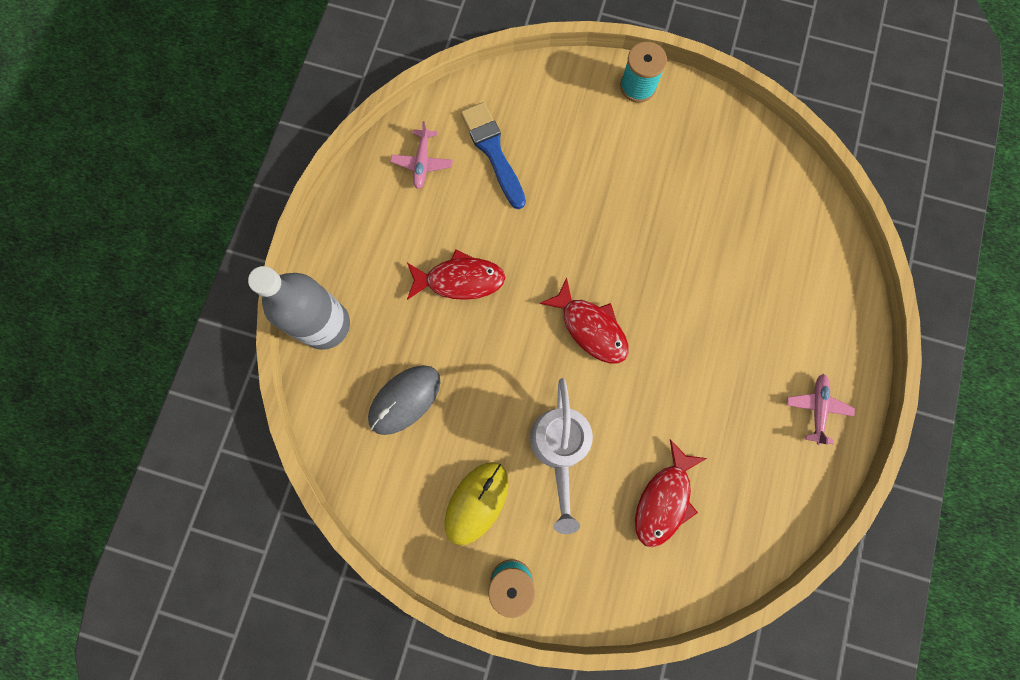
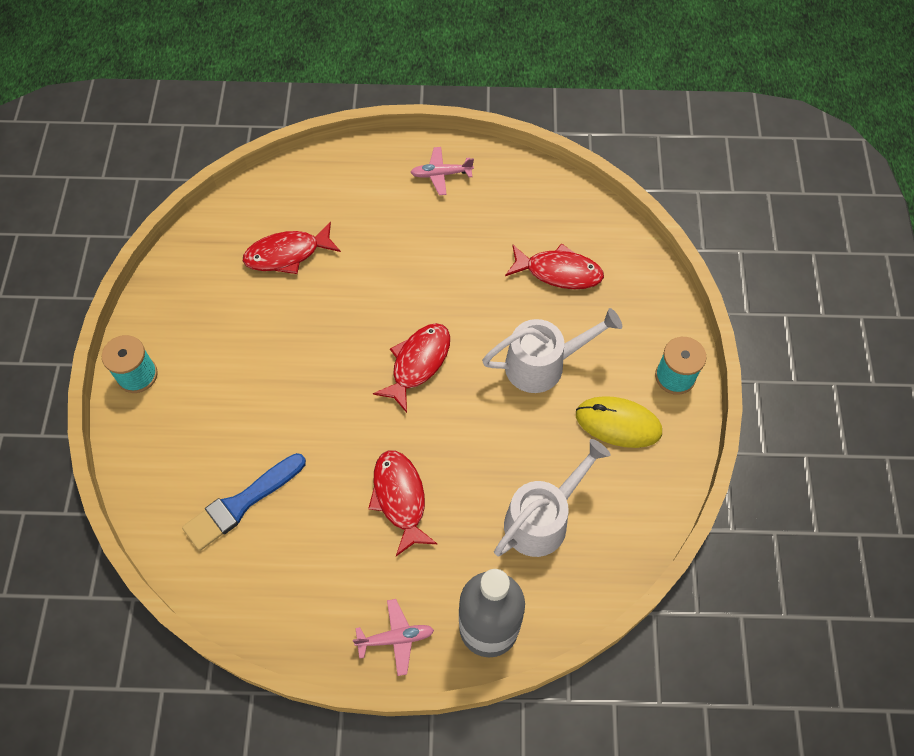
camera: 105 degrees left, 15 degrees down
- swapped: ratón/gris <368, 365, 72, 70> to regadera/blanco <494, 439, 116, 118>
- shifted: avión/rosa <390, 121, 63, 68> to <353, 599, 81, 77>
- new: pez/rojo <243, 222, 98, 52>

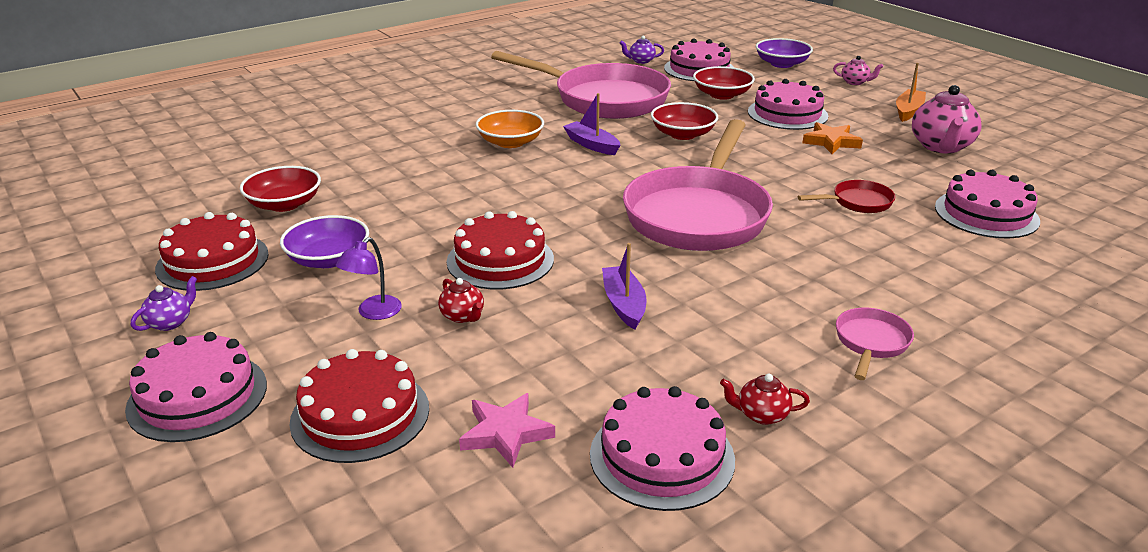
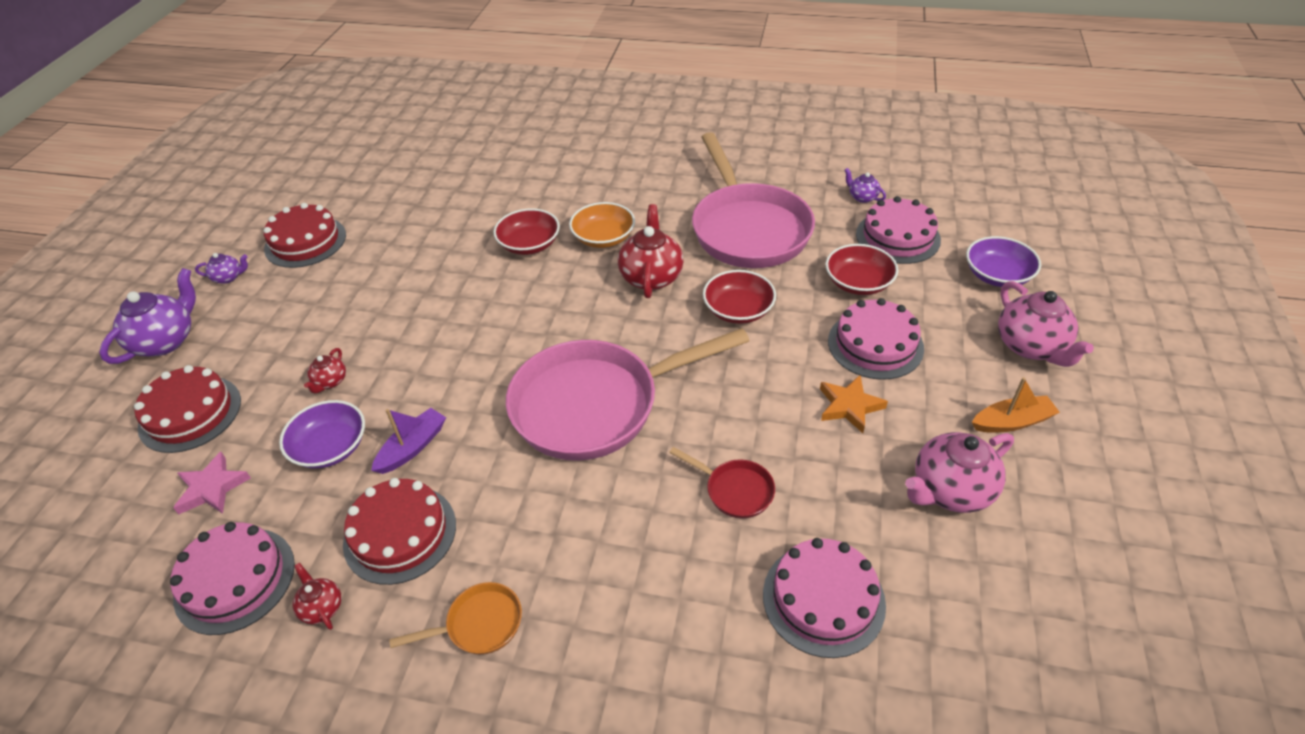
camera: 50 degrees right, 15 degrees up
- swapped: tarta/rosa <125, 332, 142, 110> to tetera/morado <99, 268, 97, 96>
- shifted: cuenco/rojo <240, 166, 81, 46> to <493, 208, 67, 47>
- shifted: cuenco/morado <280, 215, 89, 53> to <279, 400, 86, 68>
- gone: lámpara/morado <336, 237, 66, 83>
- shifted: tarta/rojo <447, 211, 107, 78> to <343, 478, 113, 107>
- swapped: barco/morado <563, 93, 57, 62> to tetera/rojo <618, 204, 65, 94>
- scaled: tetera/rosa <833, 56, 50, 29> = <998, 281, 96, 86> x1.98
- repainted: sartén/rosa <836, 308, 78, 72> to sartén/naranja <389, 582, 133, 73>

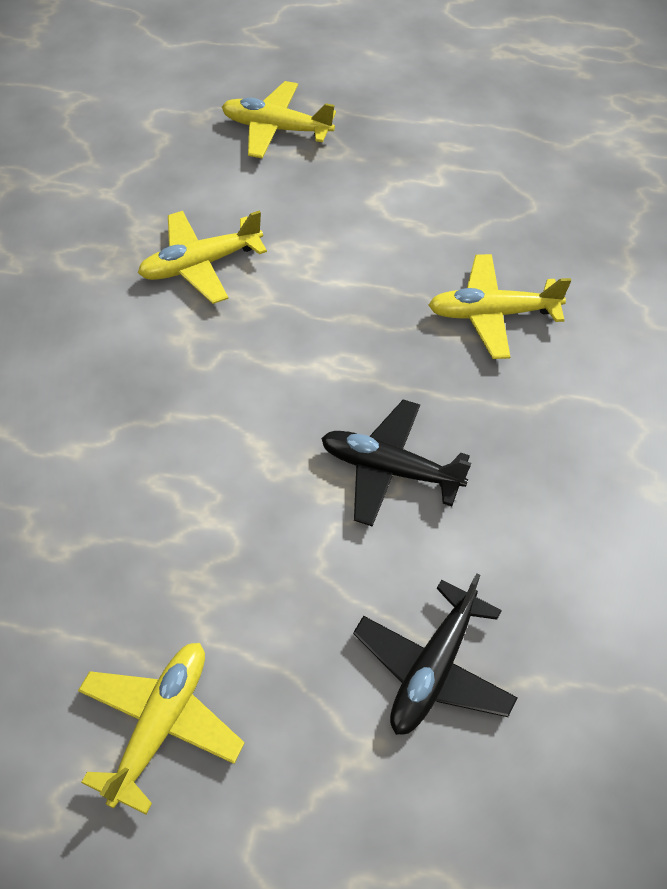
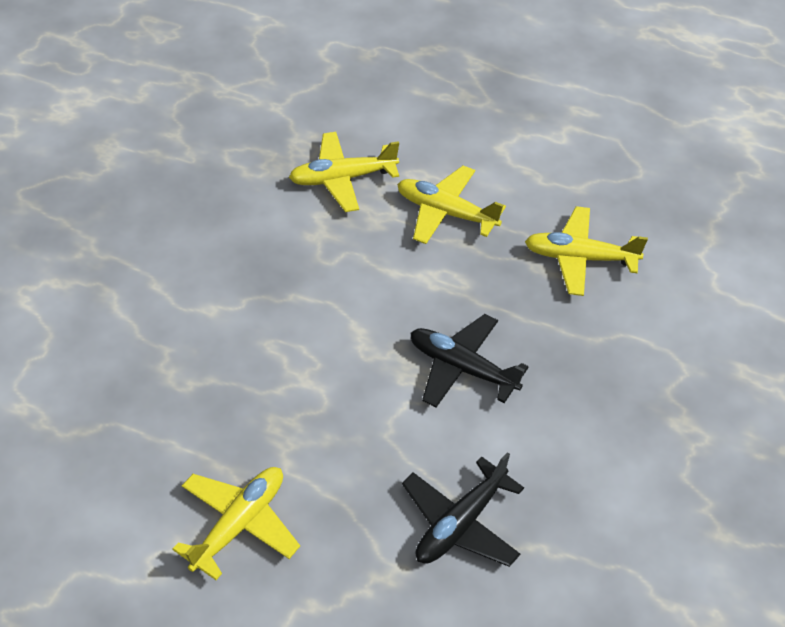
camera: 10 degrees right, 5 degrees down
- shifted: avión/amarillo <222, 81, 114, 77> to <397, 166, 109, 78>

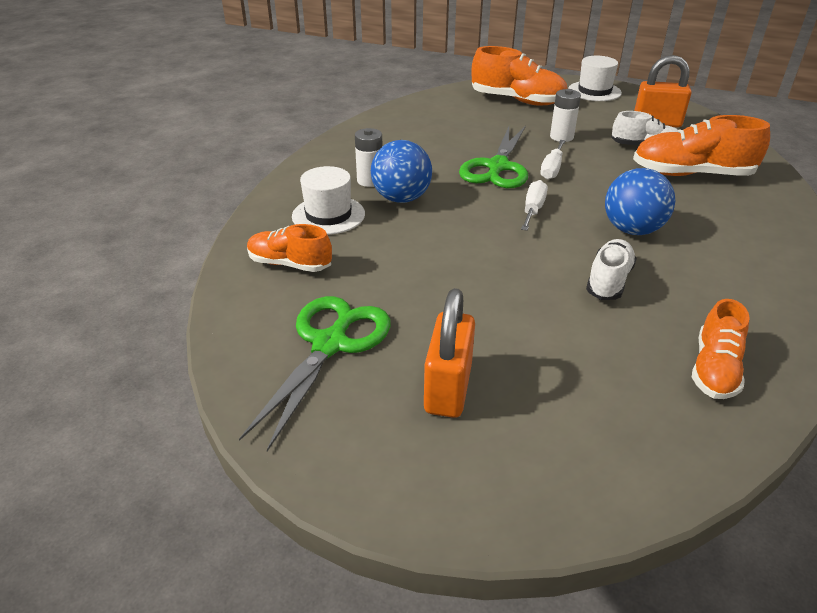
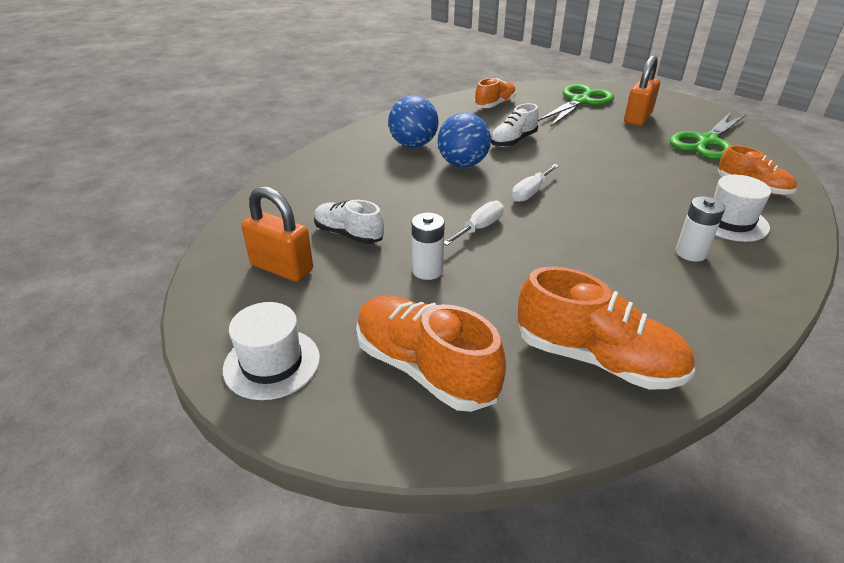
camera: 160 degrees left, 0 degrees up
- shifted: pelota/azul <371, 140, 61, 63> to <388, 95, 51, 53>
- shifted: tijeras/verde <459, 126, 69, 62> to <538, 84, 76, 42>
- shifted: zapato/naranja <633, 115, 137, 61> to <518, 266, 177, 123>

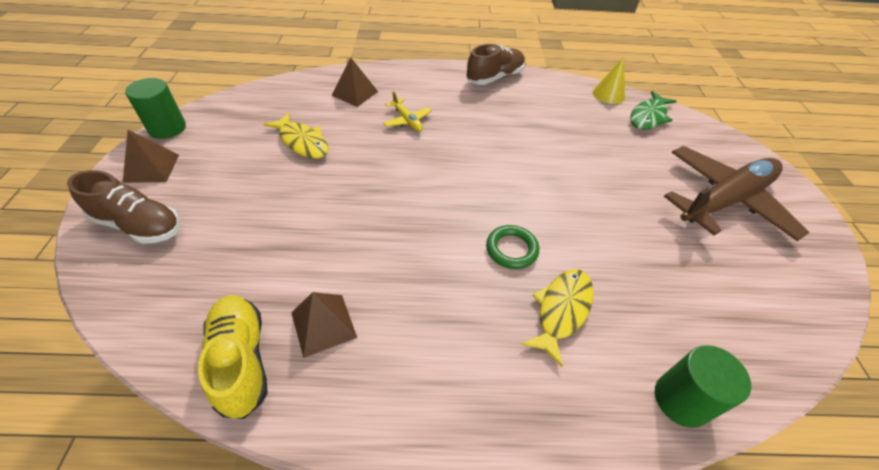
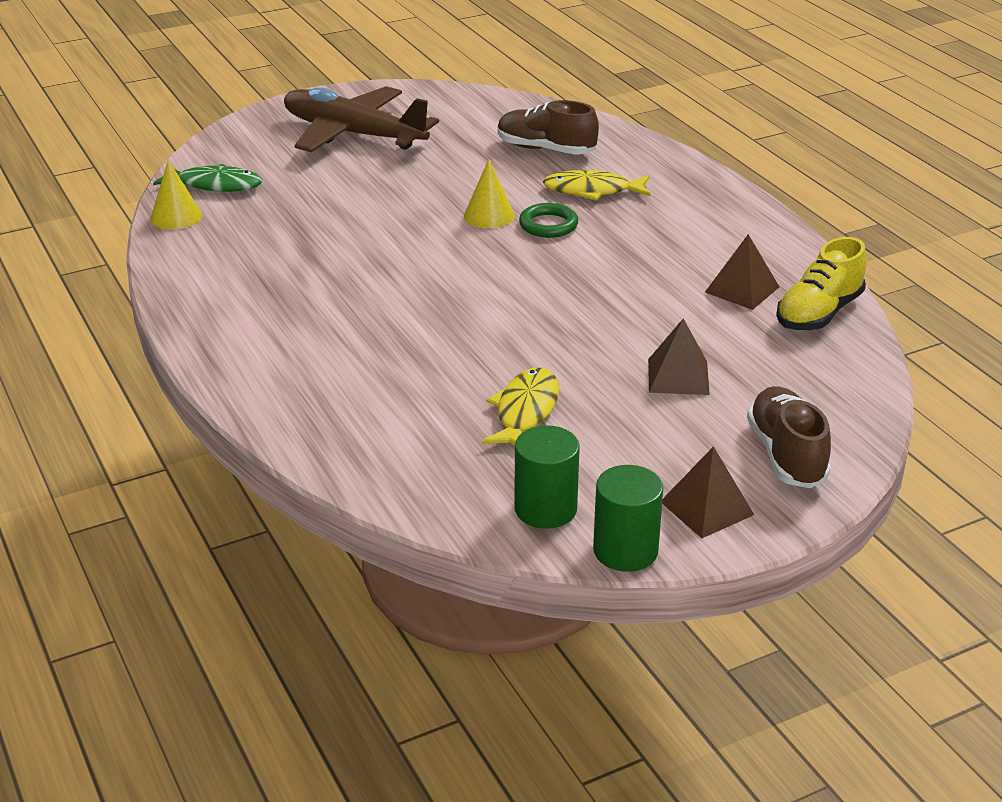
camera: 115 degrees left, 15 degrees down
- shifted: pirámide/marrón <331, 57, 47, 50> to <648, 319, 62, 76>
- gone: avión/amarillo <383, 91, 49, 41>
- shifted: zapato/marrón <466, 44, 59, 41> to <498, 100, 101, 55>
- shifted: cilindro/verde <655, 345, 96, 83> to <514, 425, 66, 104>
- new: cono/amarillo <464, 159, 51, 69>

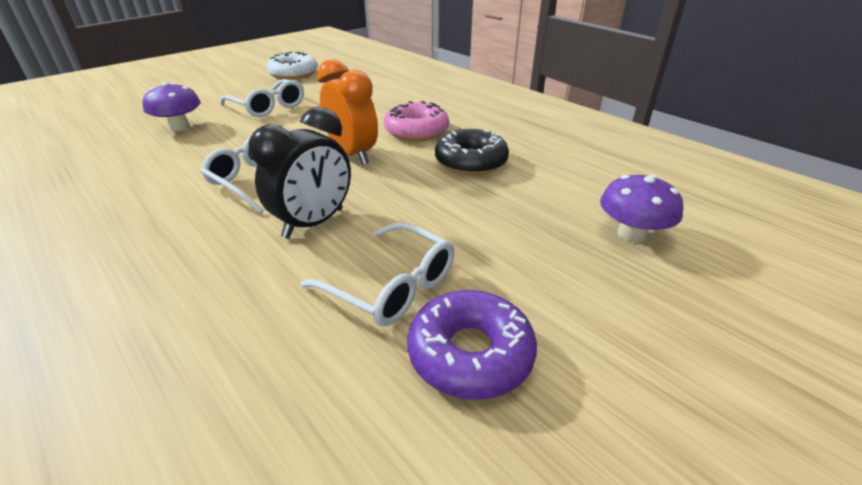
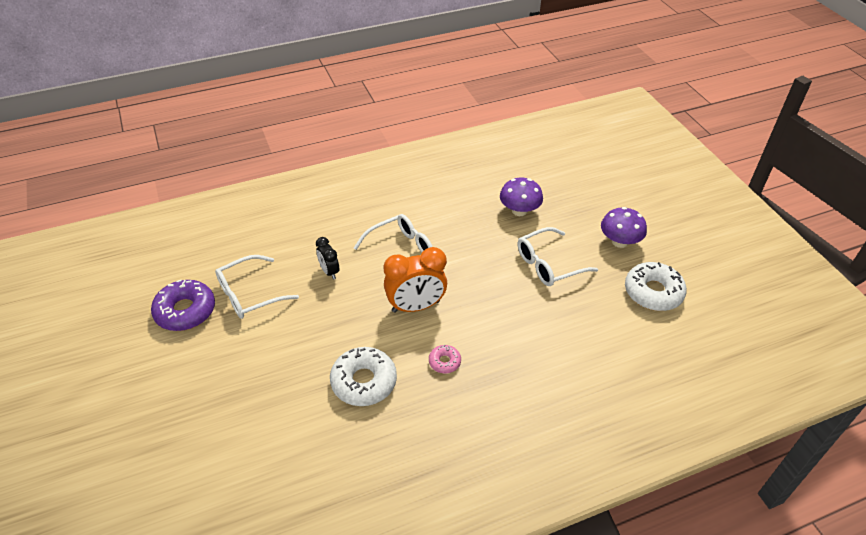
camera: 110 degrees right, 10 degrees up
- scaled: despertador/negro <248, 107, 103, 132> = <316, 237, 23, 43> x0.54
- scaled: rosquilla/rosa <384, 101, 65, 40> = <429, 345, 32, 29> x0.50
- repainted: rosquilla/negro <435, 129, 74, 46> to rosquilla/blanco <330, 347, 67, 59>
- shifted: seta/morado <600, 175, 83, 67> to <601, 207, 46, 41>

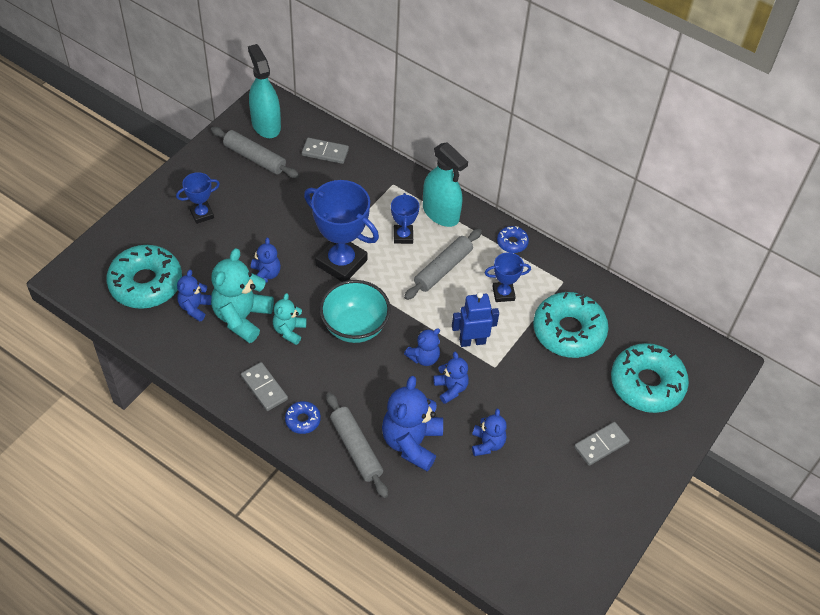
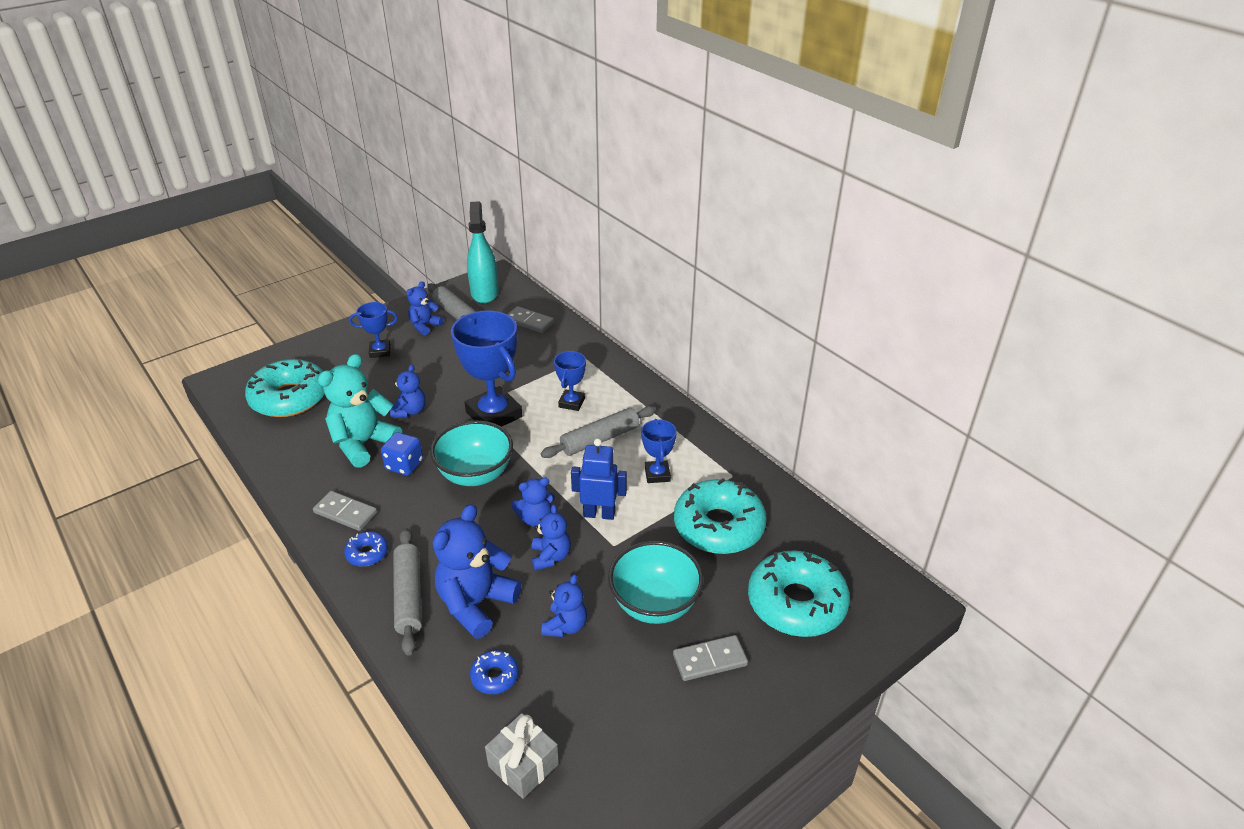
camera: 20 degrees right, 15 degrees down
- shifted: osito/azul <177, 270, 35, 51> to <406, 281, 37, 54>
- rotated: ficha de dominó/gris <241, 362, 47, 49> = <313, 491, 64, 40> 45 degrees counterclockwise
- swapped: osito/turquesa <273, 293, 33, 52> to dado/azul <381, 432, 42, 44>
- gone: pulverizador/turquesa <423, 142, 45, 85>
- rotated: trofeo/azul <484, 252, 47, 50> = <641, 419, 36, 64> 75 degrees clockwise
- shifted: rosquilla/azul <497, 226, 32, 27> to <470, 650, 49, 44>
- new: regalo/gris <485, 713, 74, 86>
- new: cuenco/turquesa <608, 541, 96, 83>

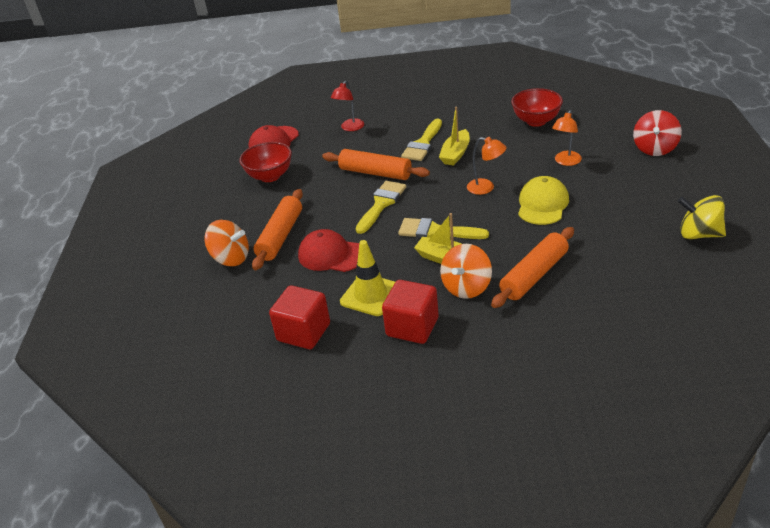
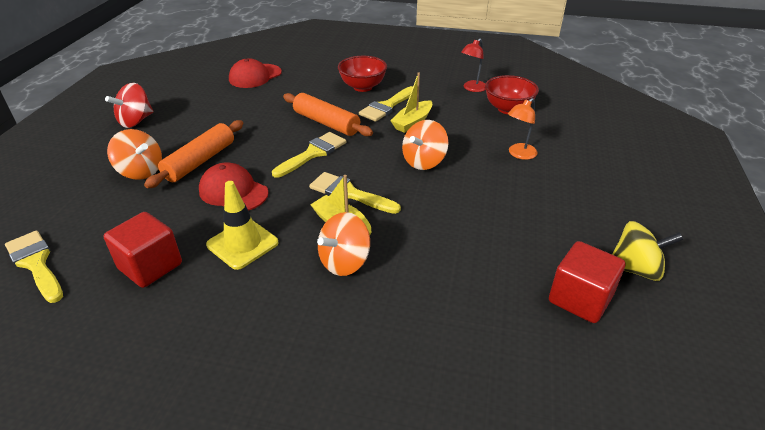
camera: 10 degrees right, 0 degrees up
- shifted: cuenco/rojo <239, 142, 53, 40> to <338, 56, 49, 36>
- shifted: lámpara/rojo <331, 81, 33, 50> to <461, 38, 25, 54>
- shifted: cubo/rojo <382, 280, 57, 64> to <549, 241, 76, 82>
- swapped: lámpara/naranja <467, 137, 40, 58> to peonza/naranja <402, 120, 47, 50>
- gone: rodillo/naranja <491, 227, 83, 81>
- gone: gorra/amarillo <518, 176, 51, 49>
- shifted: peonza/rojo <633, 110, 49, 46> to <105, 83, 49, 45>
- rotated: peonza/amarillo <678, 195, 48, 44> = <612, 221, 72, 60> 150 degrees clockwise
- new: pincel/amarillo <5, 230, 58, 73>

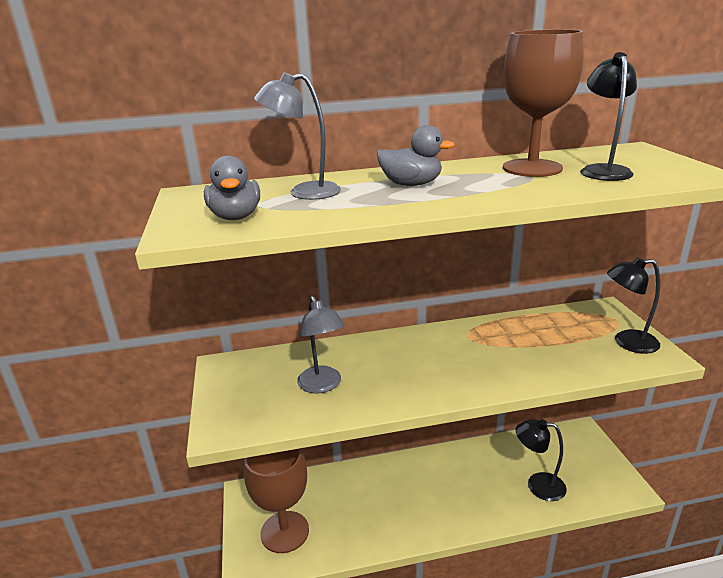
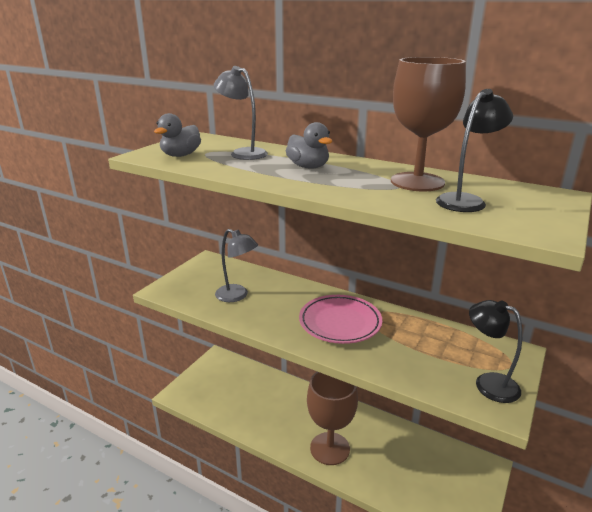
camera: 40 degrees right, 0 degrees up
- shifted: copa/marrón <244, 448, 65, 105> to <307, 372, 51, 93>
- rotated: lámpara/gris <297, 296, 48, 98> = <215, 229, 43, 73> 75 degrees counterclockwise
- gone: lámpara/negro <516, 419, 51, 82>
- new: plato/rosa <299, 295, 83, 49>

